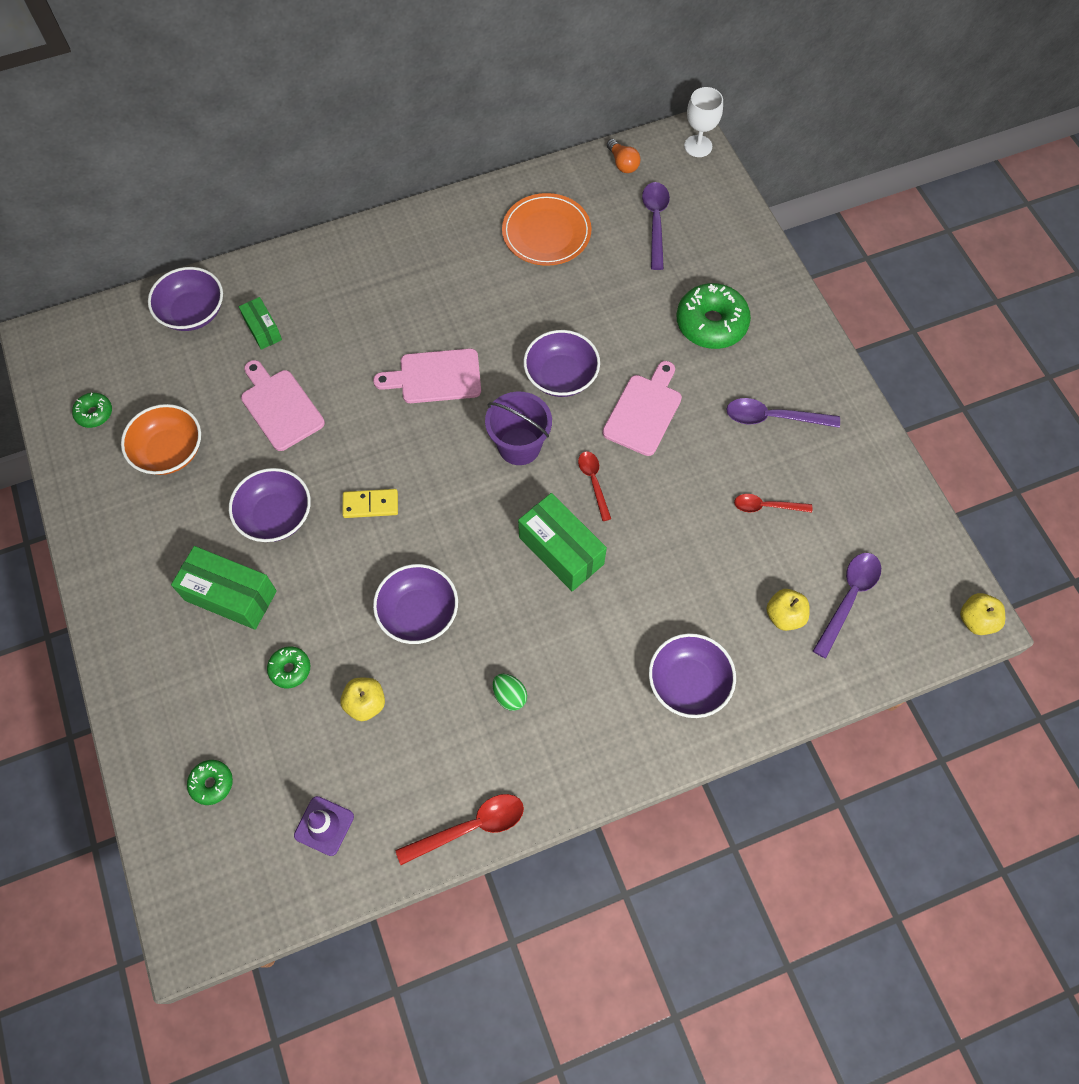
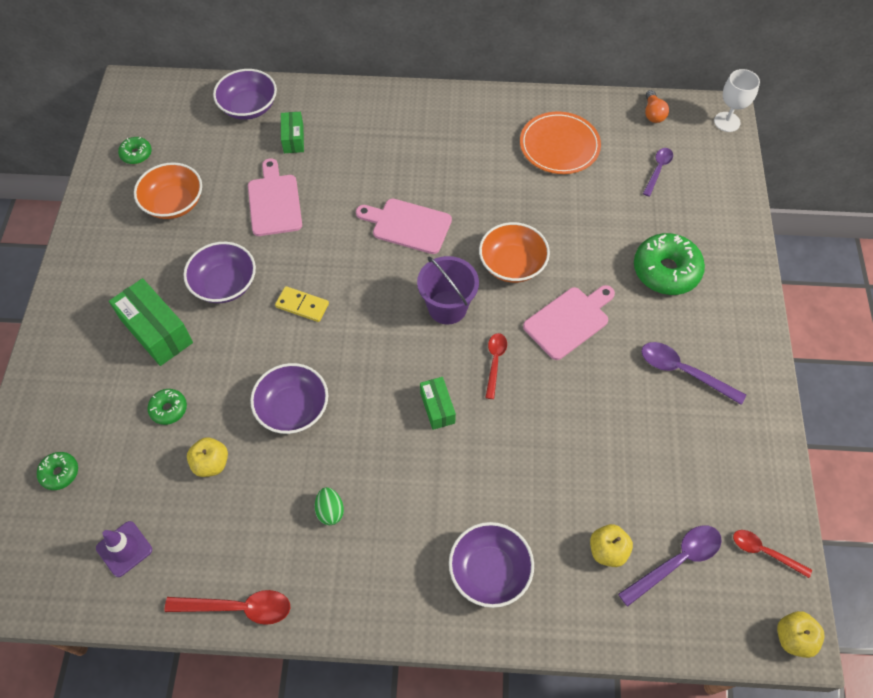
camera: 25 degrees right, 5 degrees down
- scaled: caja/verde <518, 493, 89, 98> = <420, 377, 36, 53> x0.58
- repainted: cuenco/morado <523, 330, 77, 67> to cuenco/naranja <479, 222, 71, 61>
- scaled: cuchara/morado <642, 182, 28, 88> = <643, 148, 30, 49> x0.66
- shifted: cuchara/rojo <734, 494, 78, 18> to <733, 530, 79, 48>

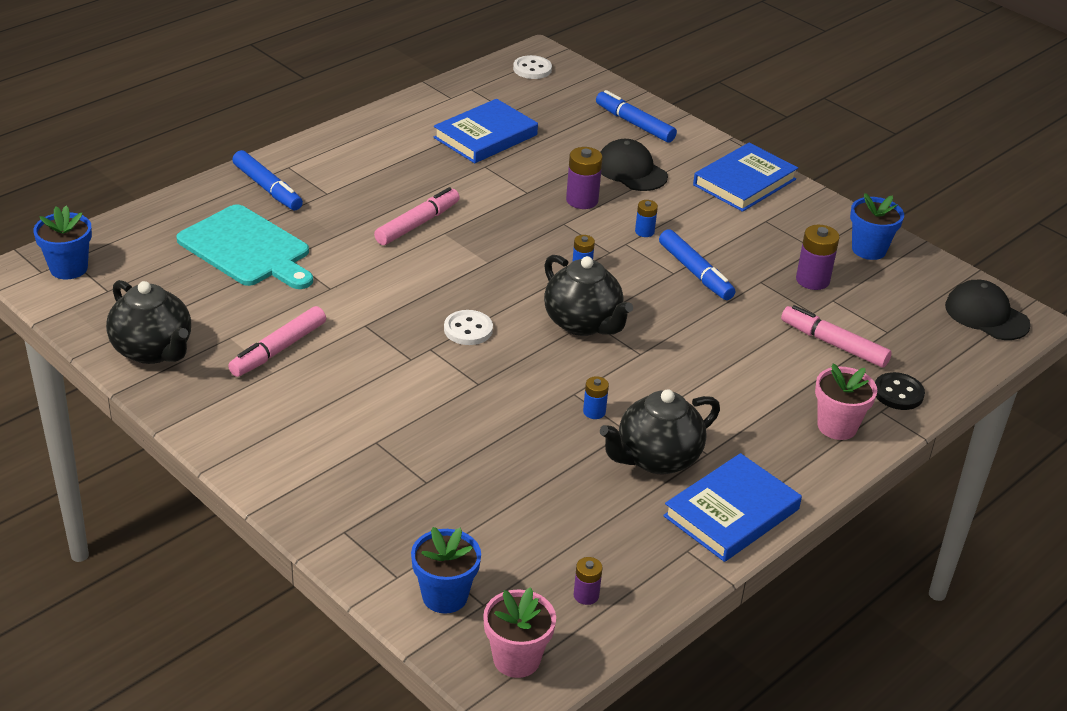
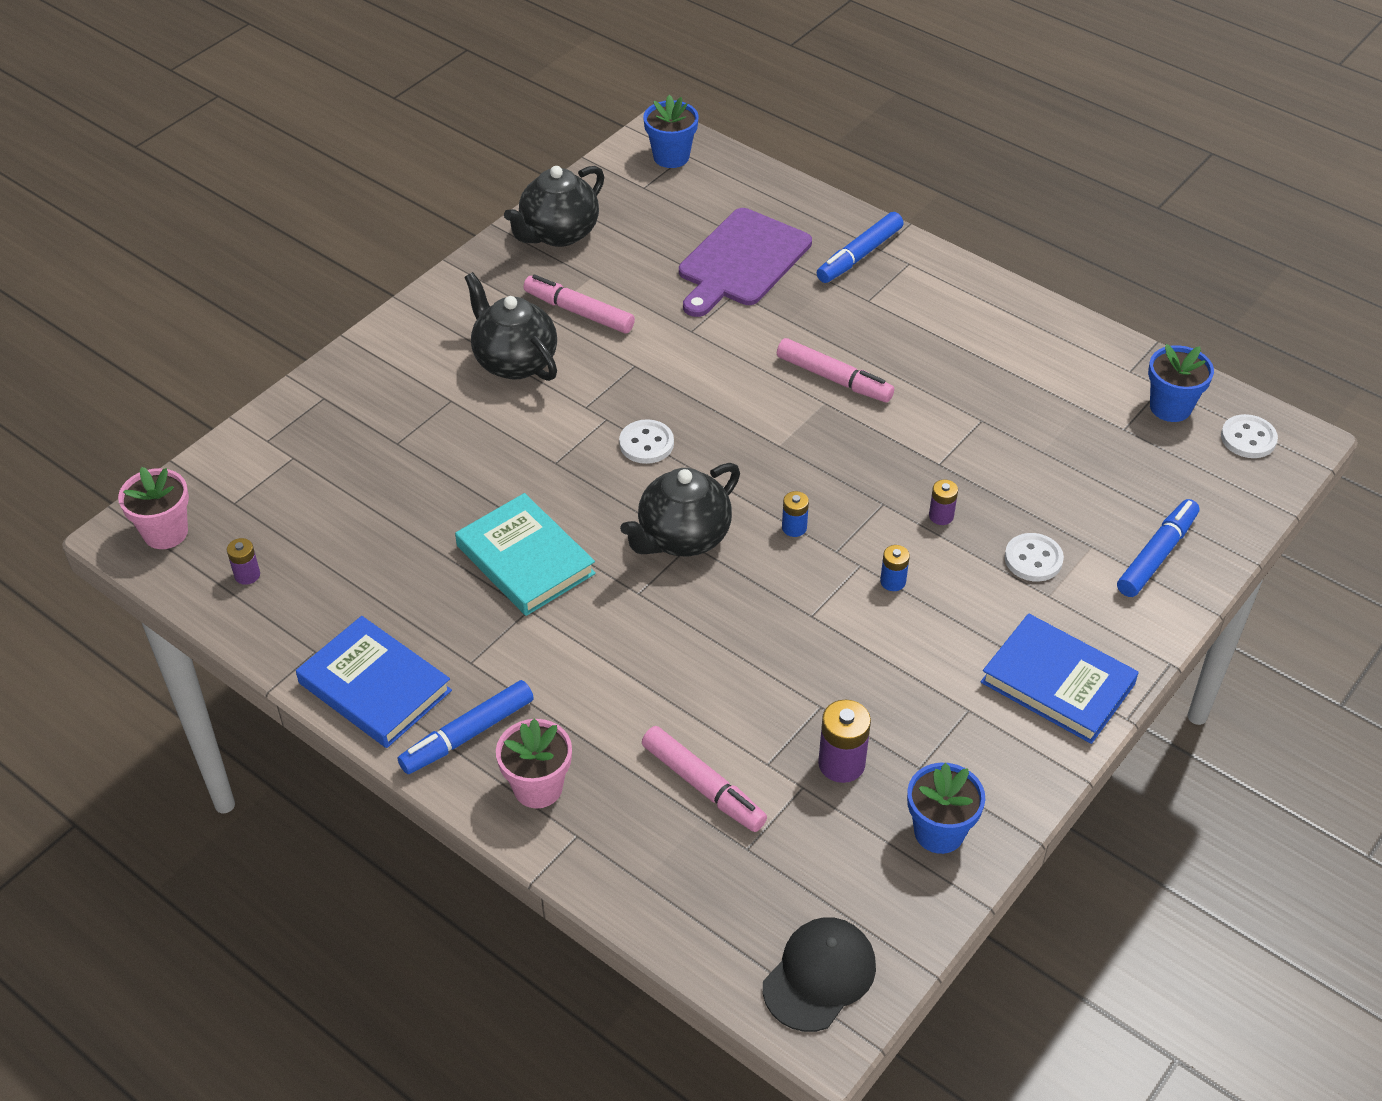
camera: 85 degrees right, 10 degrees up
- repainted: tabla de cortar/turquesa <176, 204, 137, 85> to tabla de cortar/morado <679, 208, 133, 109>
- shifted: maceta/azul <411, 527, 70, 87> to <1148, 344, 66, 78>
- gone: libro/azul <434, 99, 104, 64>
- scaled: pila/morado <566, 147, 37, 62> = <929, 480, 29, 45> x0.59
- swapped: pila/azul <583, 376, 26, 43> to libro/turquesa <455, 493, 141, 123>
- shifted: tetera/negro <600, 389, 120, 85> to <464, 272, 93, 109>
- swapped: gorra/negro <601, 139, 67, 52> to botón/blanco <1005, 533, 59, 49>
- shifted: rotulador/azul <659, 229, 76, 71> to <398, 680, 136, 94>
- rotated: rotulador/rosa <781, 305, 111, 63> = <642, 726, 125, 106> 105 degrees clockwise
- gone: botón/negro <875, 372, 50, 38>

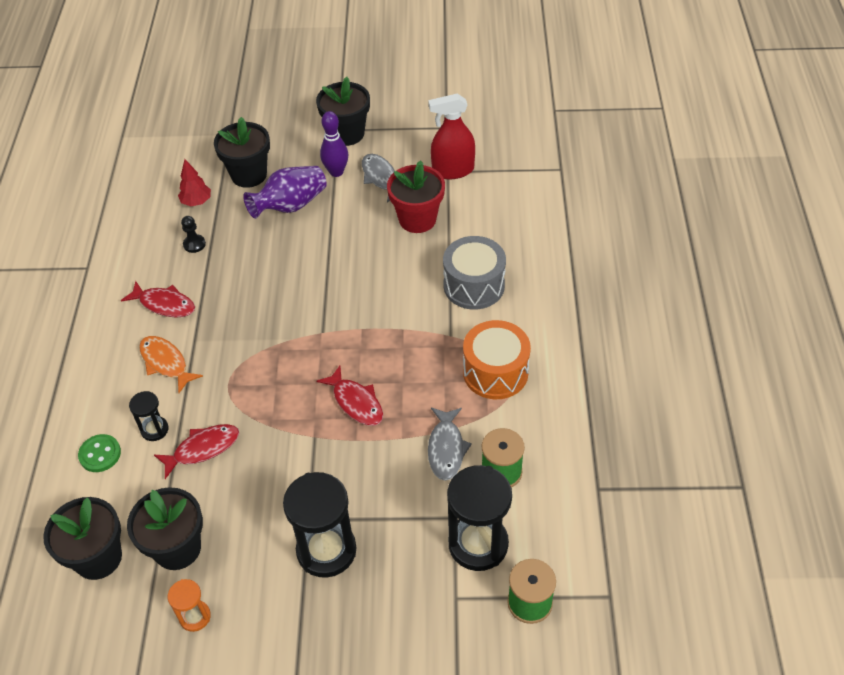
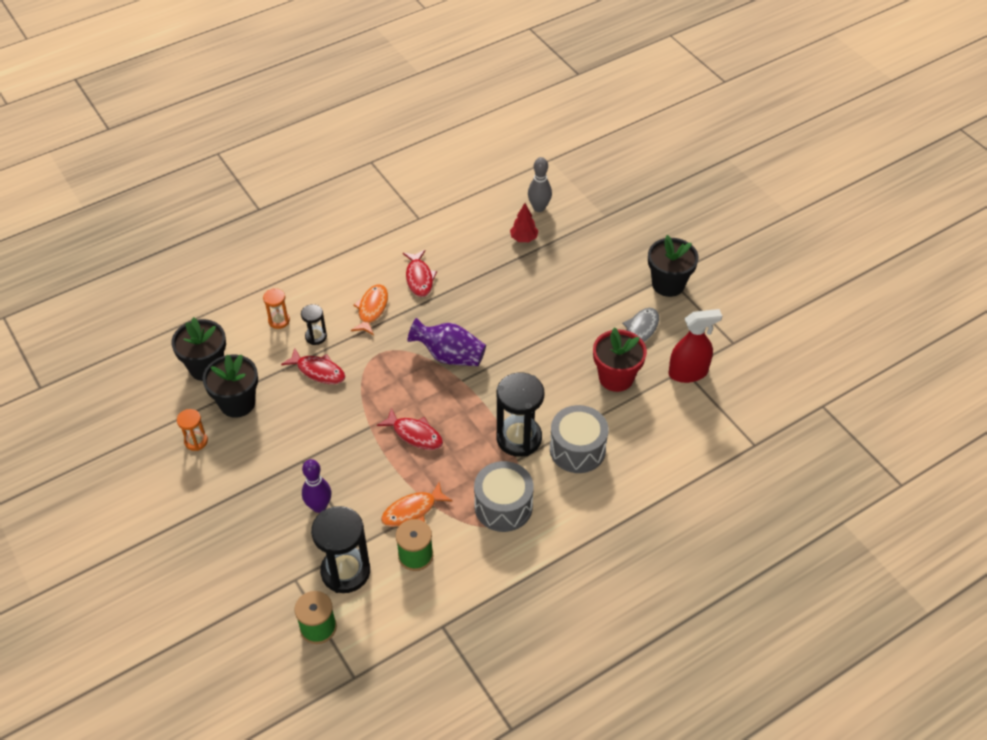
camera: 55 degrees right, 0 degrees up
- swapped: botón/verde <78, 434, 43, 38> to reloj de arena/naranja <263, 288, 27, 41>
- gone: peón/negro <181, 216, 25, 37>
- gone: maceta/negro <214, 117, 56, 71>
- shifted: florero/morado <243, 166, 84, 53> to <407, 318, 79, 48>
- shifted: reloj de arena/negro <283, 472, 74, 106> to <496, 373, 48, 84>
- rotated: pez/rojo <317, 366, 66, 60> = <377, 408, 66, 42> 75 degrees counterclockwise
- shifted: bolo/morado <320, 111, 28, 66> to <302, 459, 29, 54>
- rotated: pulverizador/rojo <428, 93, 47, 86> = <668, 309, 54, 74> 120 degrees clockwise
- repainted: pez/gris <428, 408, 44, 73> to pez/naranja <381, 482, 71, 45>
- repainted: tambor/naranja <463, 320, 68, 79> to tambor/gris <474, 461, 59, 71>
- new: bolo/gris <528, 157, 24, 55>

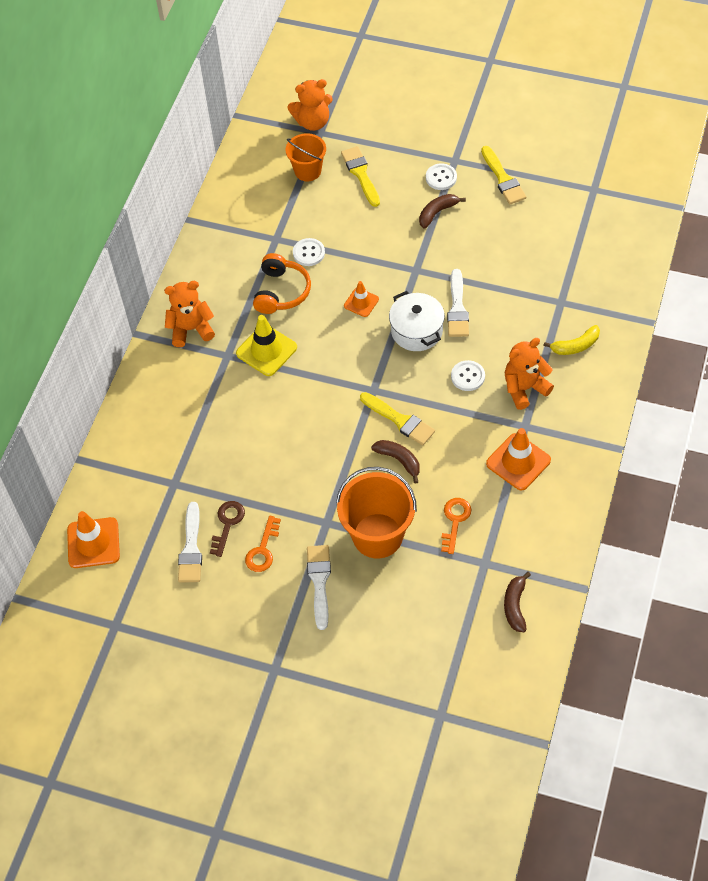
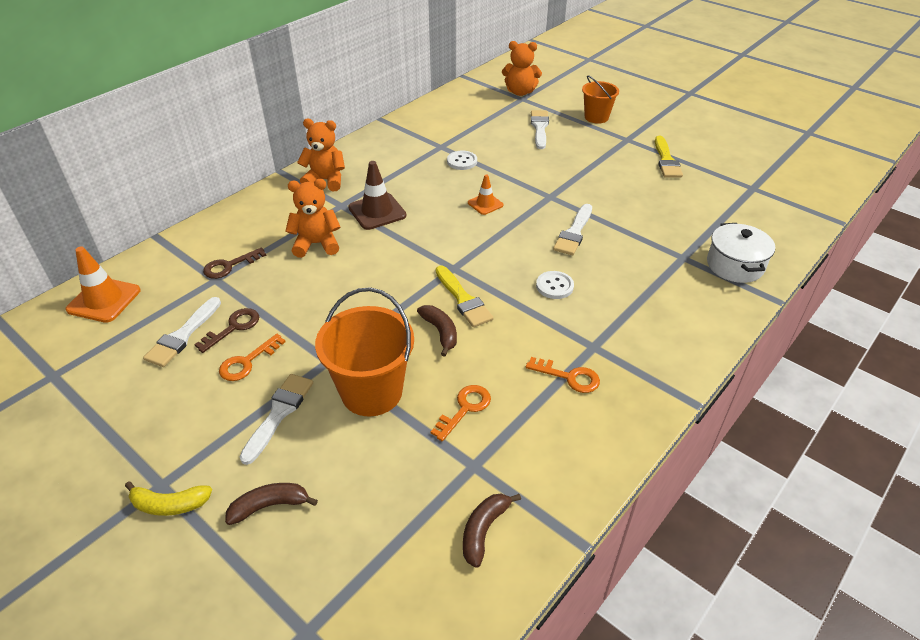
camera: 20 degrees right, 15 degrees down
- repainted: cono de tráfico/amarillo <236, 315, 61, 61> to cono de tráfico/marrón <348, 161, 58, 69>
- gone: auriculares/naranja <253, 253, 58, 61>
- shifted: balde/naranja <286, 133, 40, 48> to <582, 75, 37, 49>
- repainted: pincel/amarillo <341, 146, 39, 61> to pincel/blanco <531, 110, 18, 39>
- shifted: olla/blanco <389, 291, 56, 60> to <707, 223, 68, 60>
- shifted: plátano/marrón <419, 194, 47, 35> to <225, 483, 93, 42>
- gone: botón/blanco <426, 163, 31, 27>
- swapped: cono de tráfico/naranja <486, 428, 65, 62> to llave/naranja <526, 357, 74, 36>
- shifted: osito/naranja <505, 338, 49, 72> to <285, 179, 56, 79>
- shifted: plátano/amarillo <543, 325, 57, 30> to <125, 481, 87, 35>
- new: llave/marrón <203, 247, 64, 32>

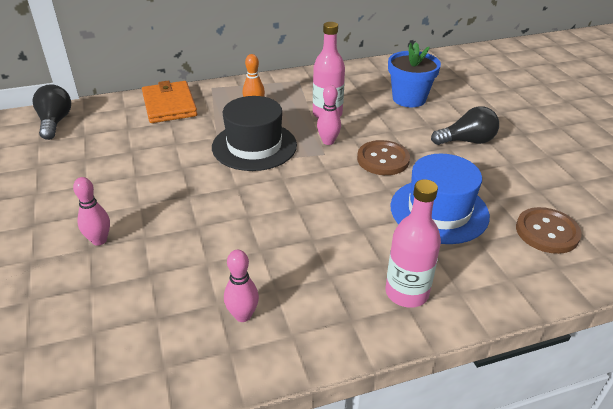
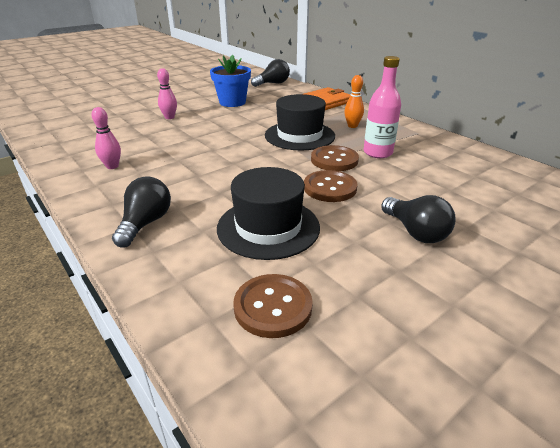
camera: 70 degrees right, 5 degrees down
- swapped: bolo/rosa <317, 85, 24, 60> to botón/marrón <311, 145, 48, 26>
- swapped: botella/rosa <386, 179, 55, 129> to bombilla/negro <112, 176, 59, 71>
- shifted: maceta/azul <388, 42, 53, 65> to <210, 54, 41, 53>
- repainted: sombrero/azul <390, 154, 100, 90> to sombrero/negro <217, 167, 103, 93>

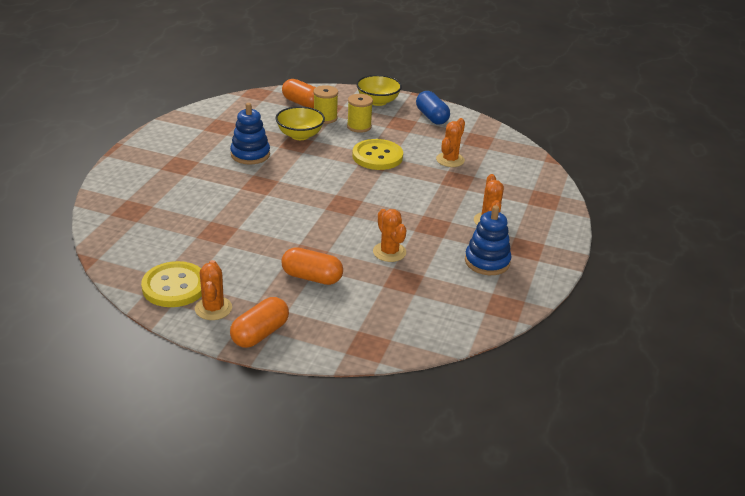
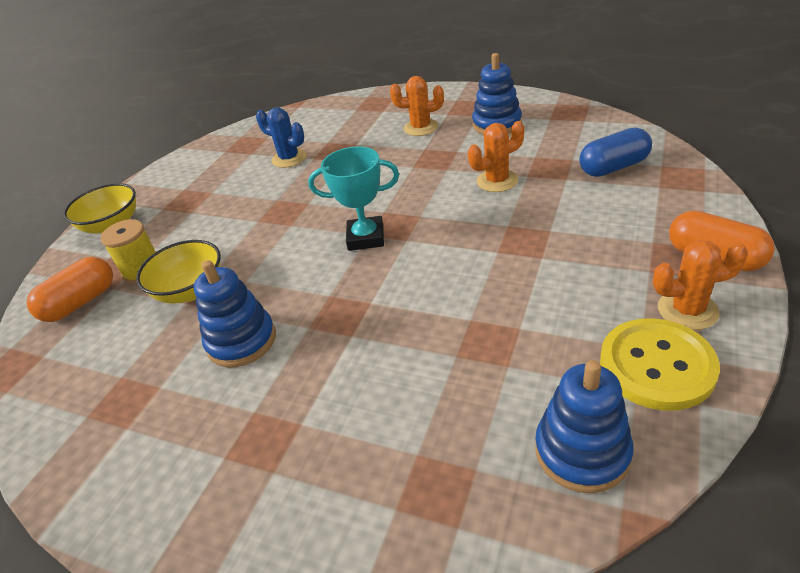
camera: 80 degrees left, 5 degrees up
- gone: cápsula/naranja <281, 247, 62, 38>
- gone: carrete/amarillo <347, 94, 26, 39>
- gone: botón/amarillo <352, 139, 51, 31>
- shifted: cápsula/azul <416, 91, 34, 33> to <579, 128, 73, 49>
- repainted: cactus/naranja <436, 118, 29, 49> to cactus/azul <256, 107, 51, 61>
- new: trofeo/turquesa <308, 146, 91, 105>
- new: juguete apilable/azul <535, 360, 99, 133>

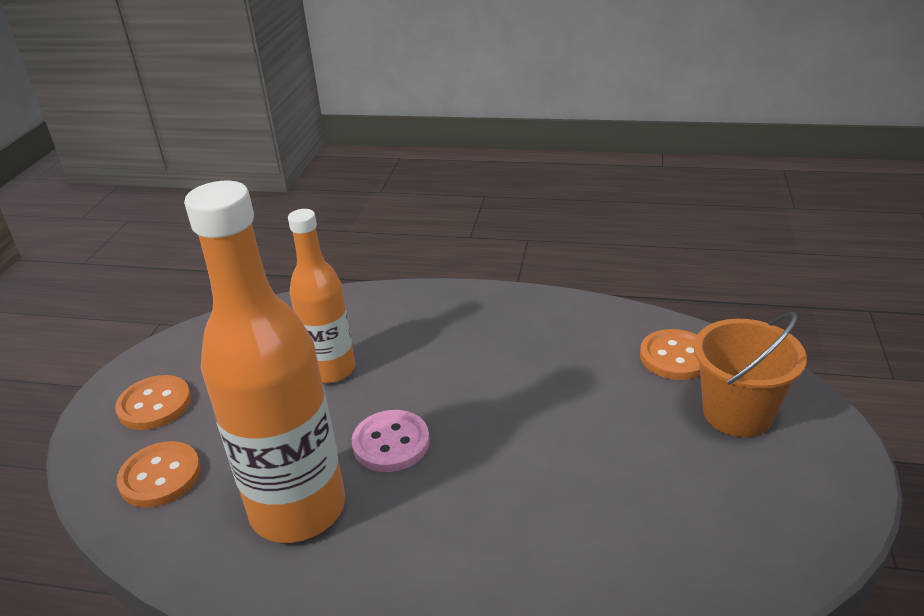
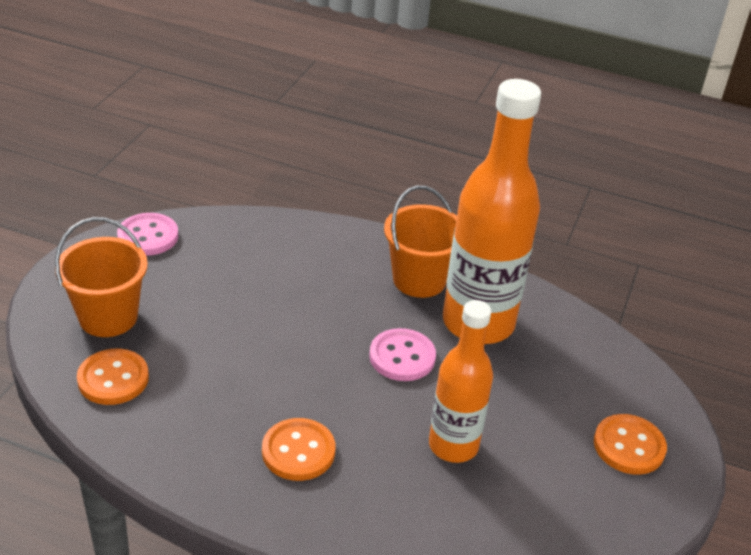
camera: 175 degrees left, 5 degrees up
- shifted: botón/naranja <116, 441, 85, 66> to <262, 418, 73, 63>
- new: botón/rosa <117, 213, 61, 43>
- new: balde/naranja <384, 186, 73, 112>

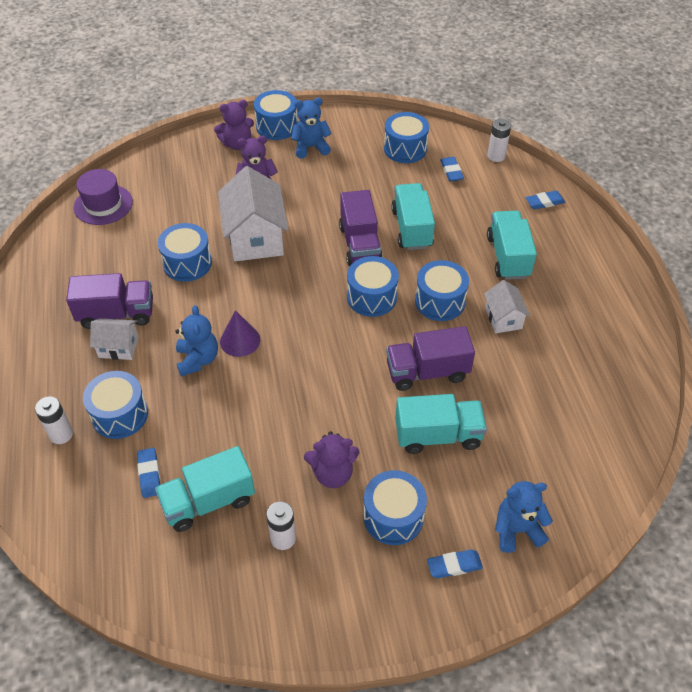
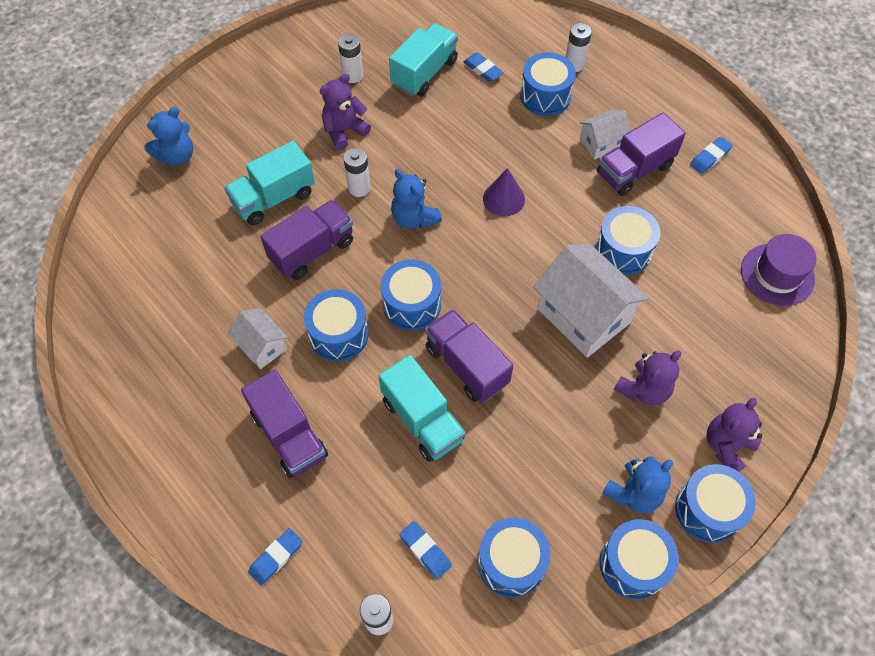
camera: 150 degrees right, 10 degrees up
- shifted: osito/azul <176, 305, 42, 72> to <391, 169, 51, 60>
- shifted: tambor/azul <363, 470, 64, 75> to <600, 519, 79, 80>
- shifted: goma de borrar/azul <427, 549, 56, 29> to <690, 137, 43, 37>
- repainted: camión/turquesa <487, 211, 50, 69> to camión/morado <241, 370, 87, 108>
- new: pila/blanco <343, 148, 28, 49>

